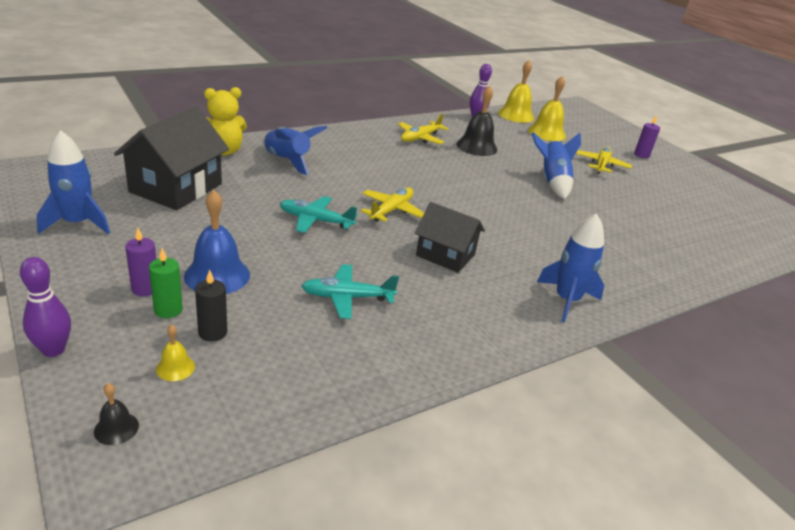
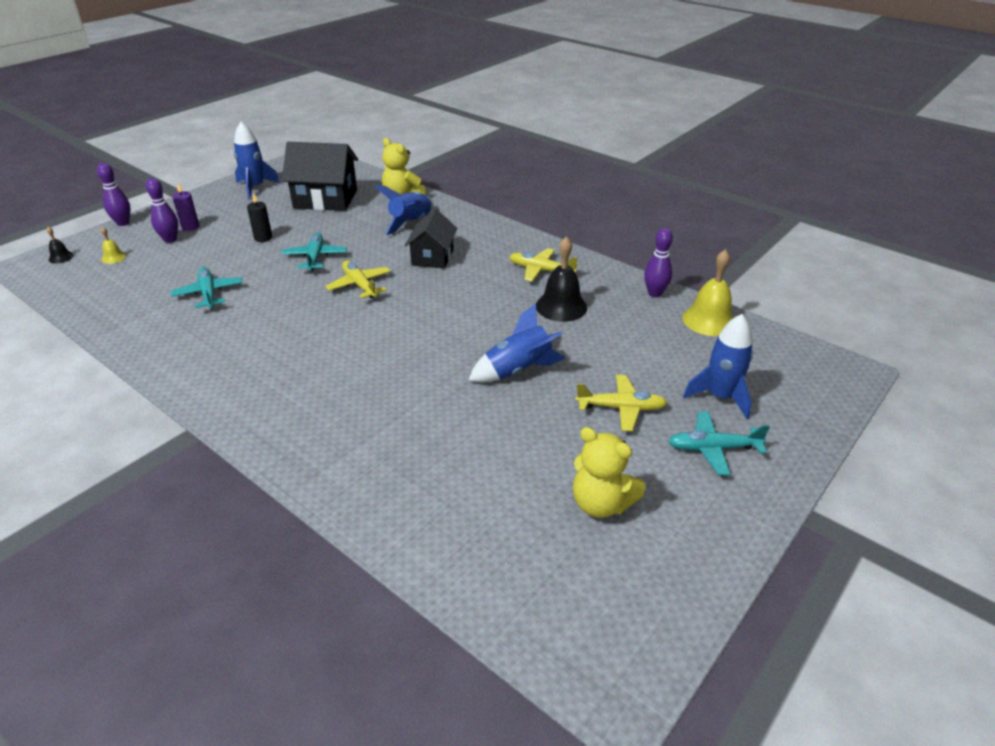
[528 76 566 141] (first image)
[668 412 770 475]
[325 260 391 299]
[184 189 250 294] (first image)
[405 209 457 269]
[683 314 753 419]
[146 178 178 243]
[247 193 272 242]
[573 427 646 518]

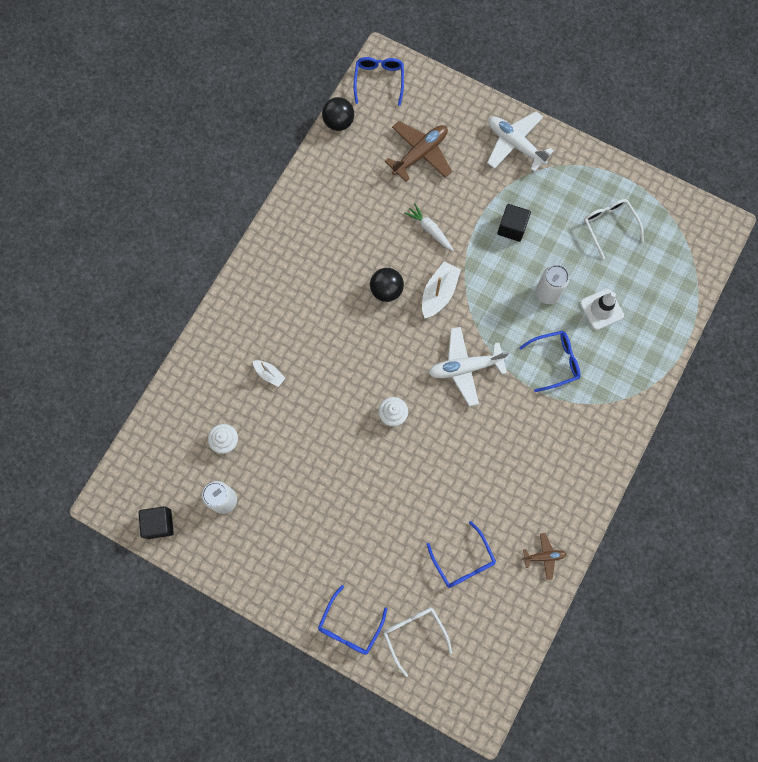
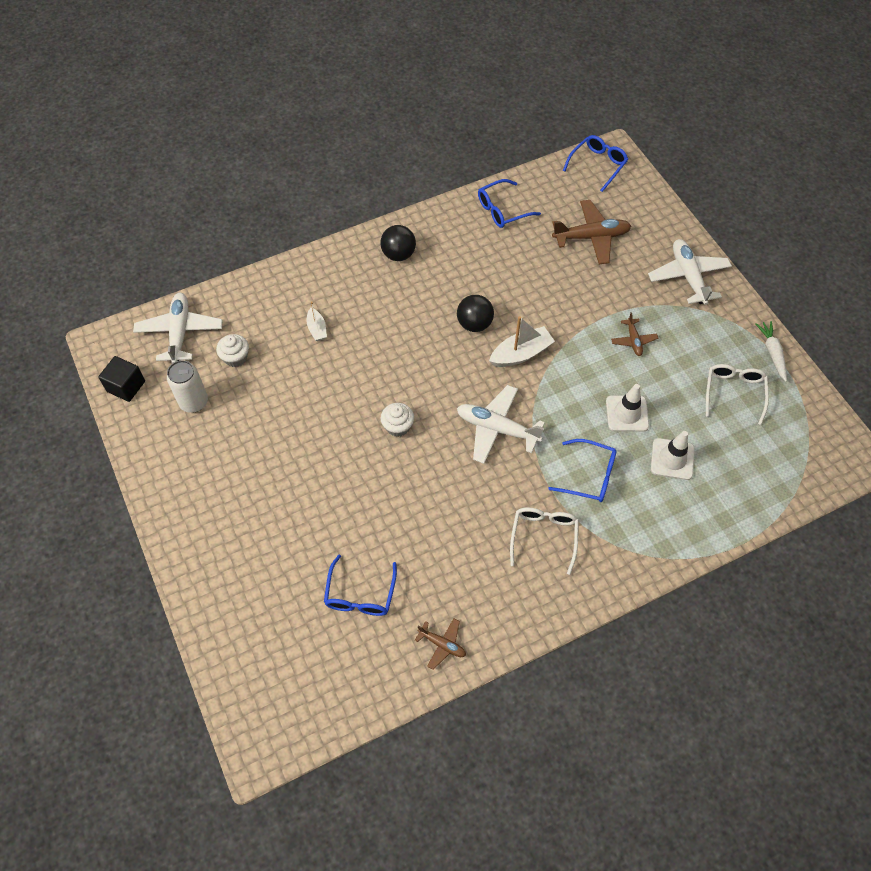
[380 225 416 261]
[755 321 787 382]
[611 312 658 356]
[606 384 649 432]
[478 179 541 228]
[510 507 579 575]
[133 293 223 363]

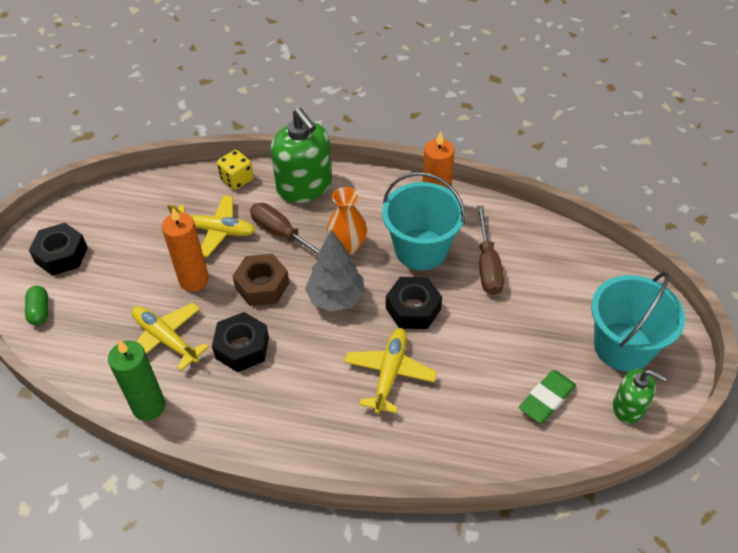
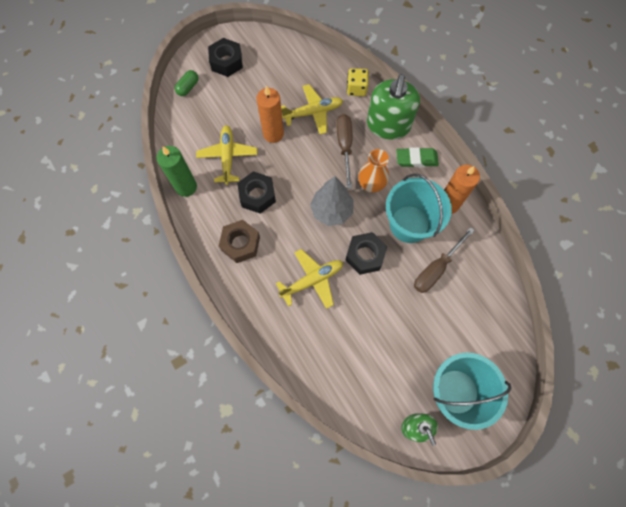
[281 84 343 134]
[219 220 260 263]
[396 147 439 167]

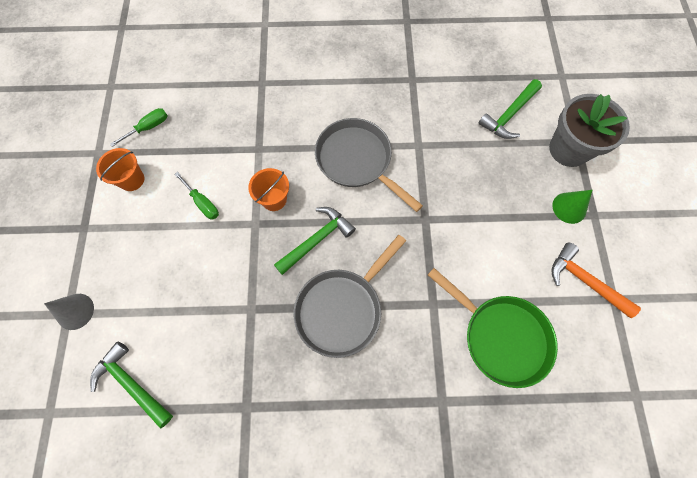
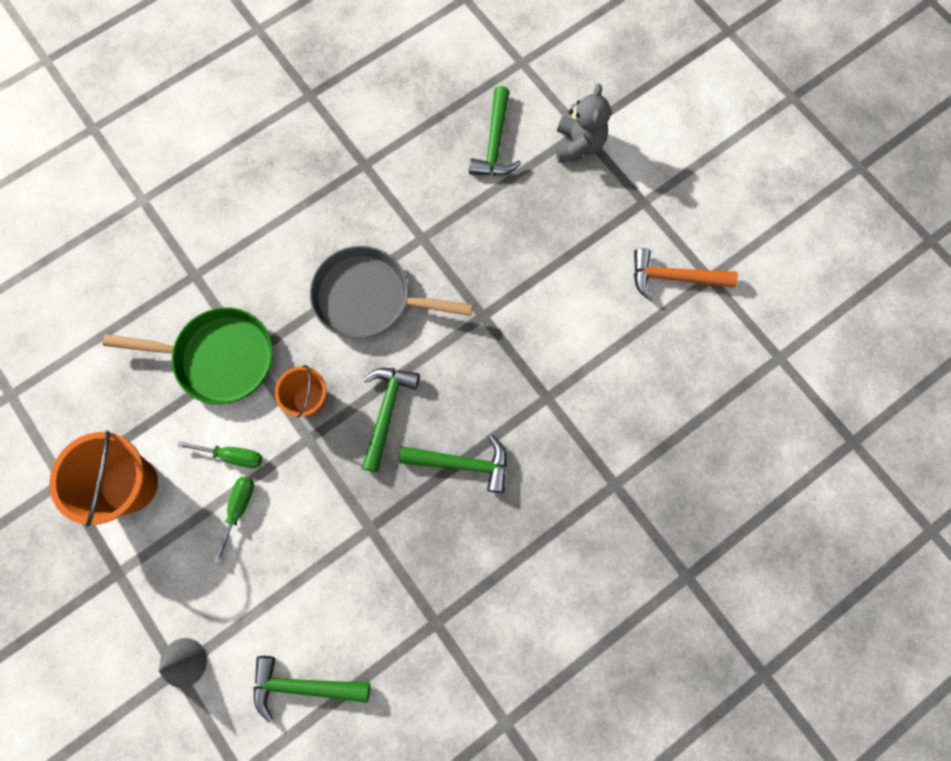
[556 84 611 163]
[214 477 254 564]
[49 431 158 527]
[552 190 592 224] (first image)
[399 435 507 493]
[103 307 273 404]

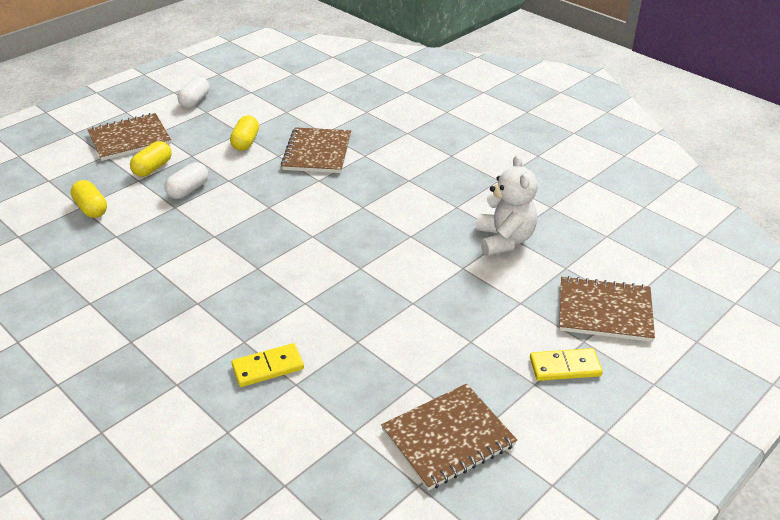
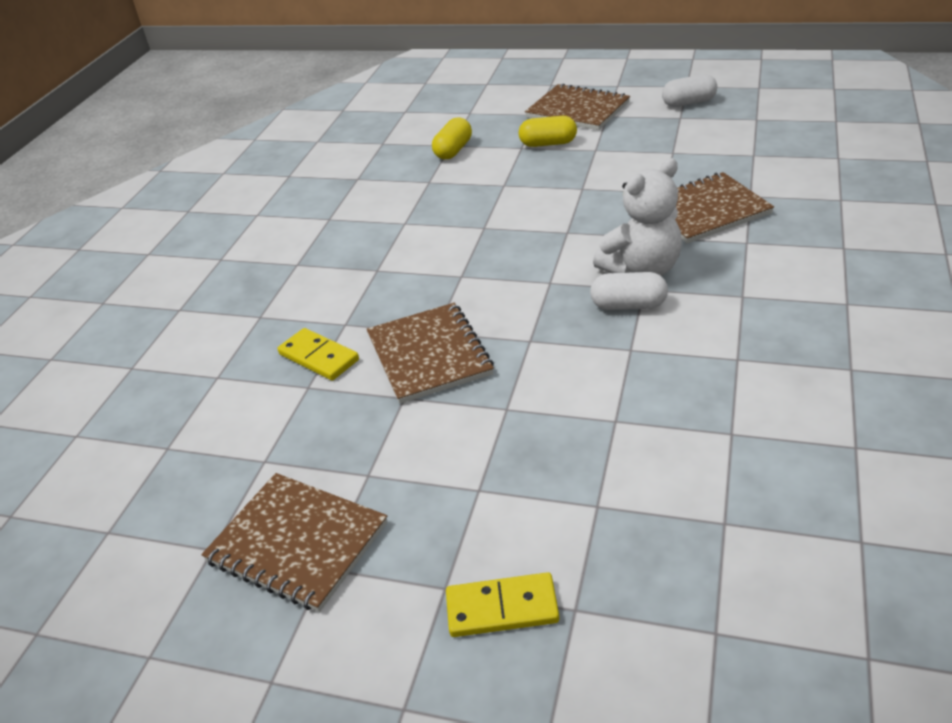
[230 115 259 151] (first image)
[593 158 682 276]
[590 272 668 310]
[367 303 494 404]
[446 572 559 637]

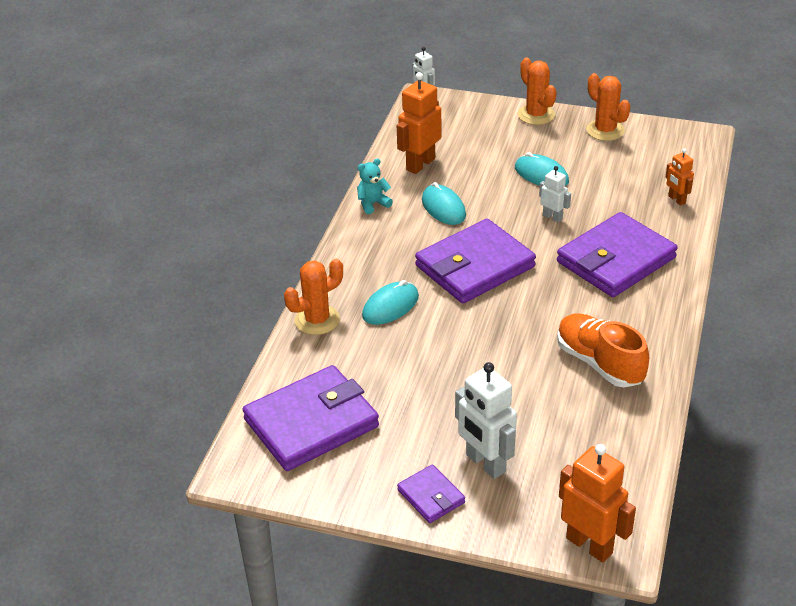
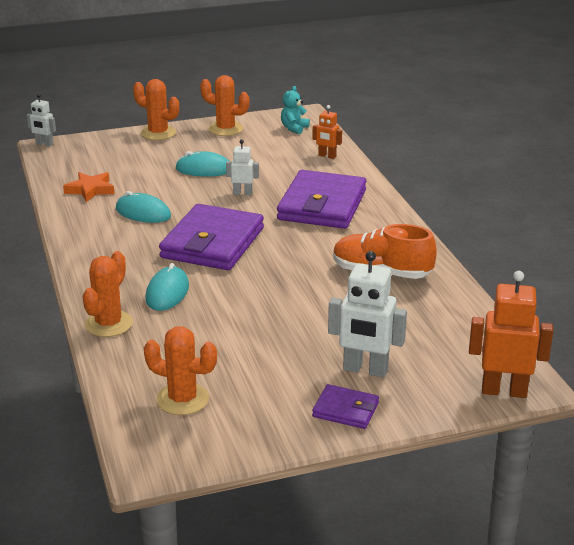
[63 172 115 202]
[281 86 310 134]
[144 327 217 415]

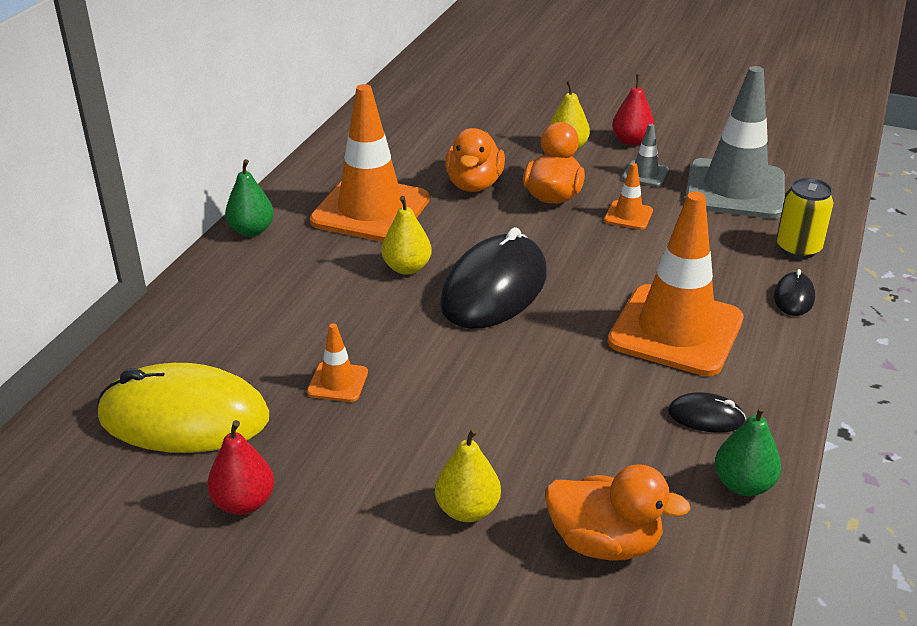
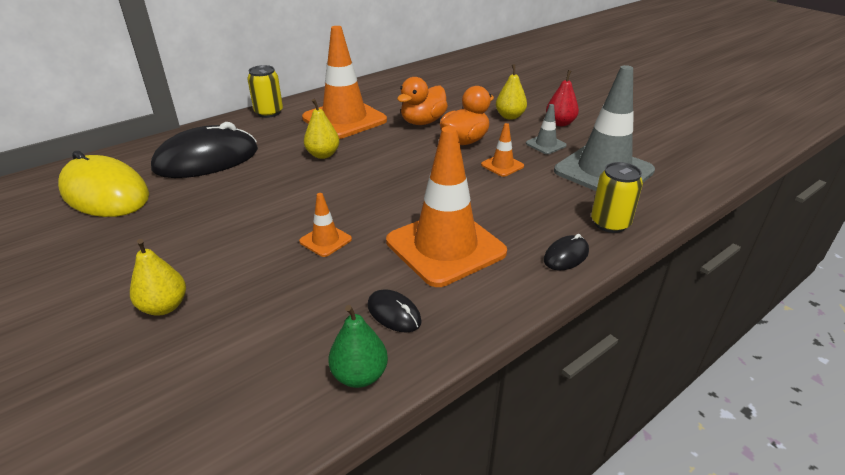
[247 65 283 118]
[151 122 258 178]
[299 193 352 257]
[207 420 274 515] (first image)
[545 464 691 561] (first image)

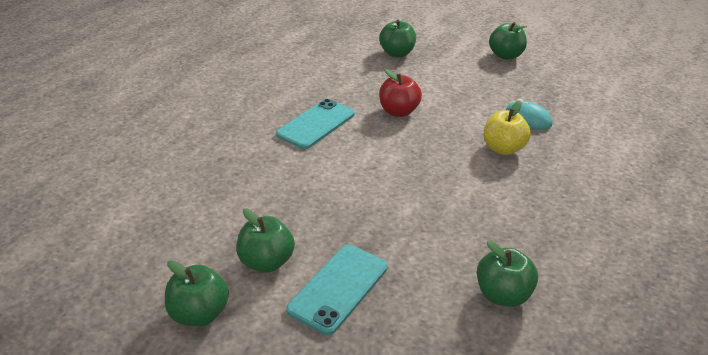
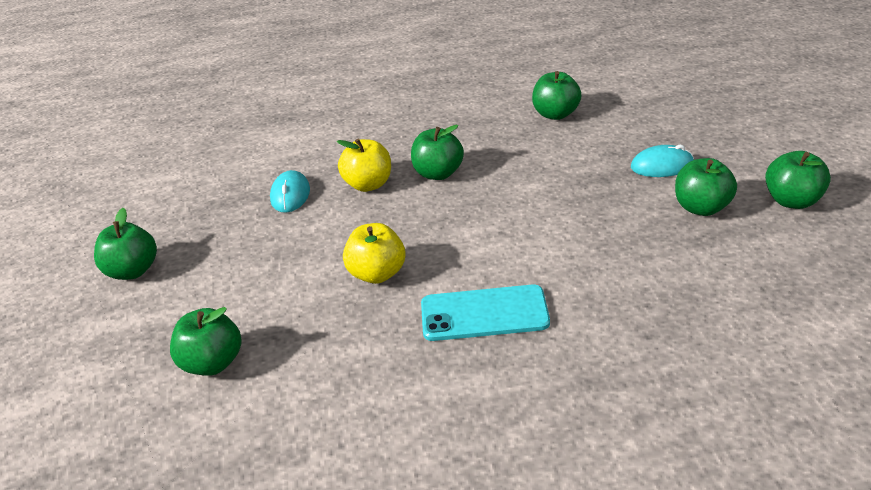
[343 223 405 284]
[631 145 694 177]
[411 125 464 180]

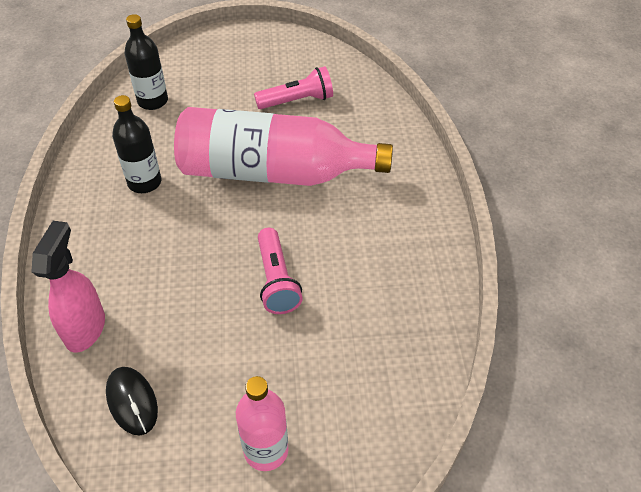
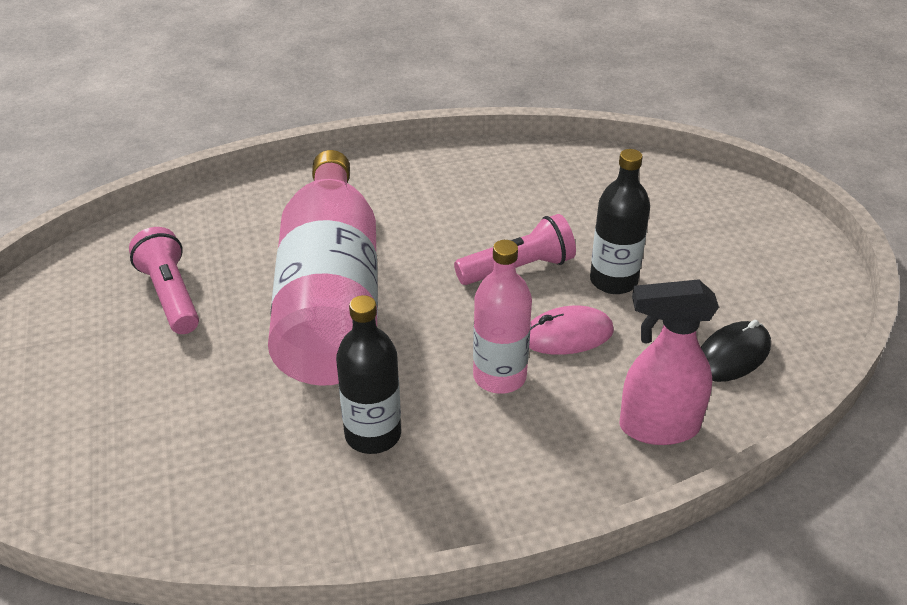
[590 149 650 294]
[473 240 532 394]
[529 306 614 355]

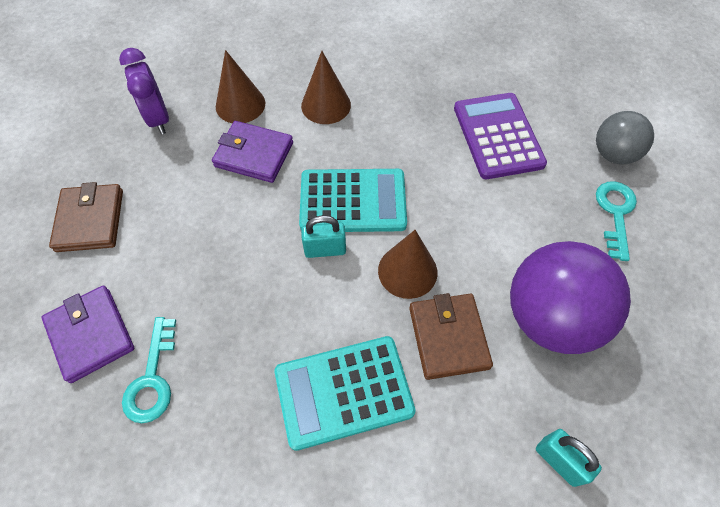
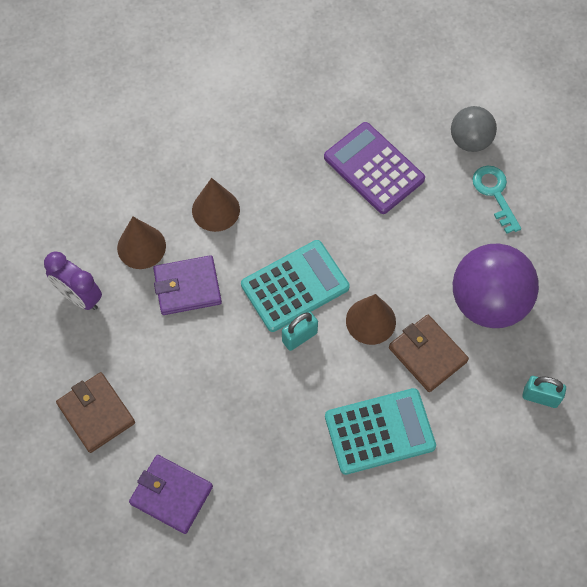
[122 317 176 423] (first image)
[325 388 436 475]

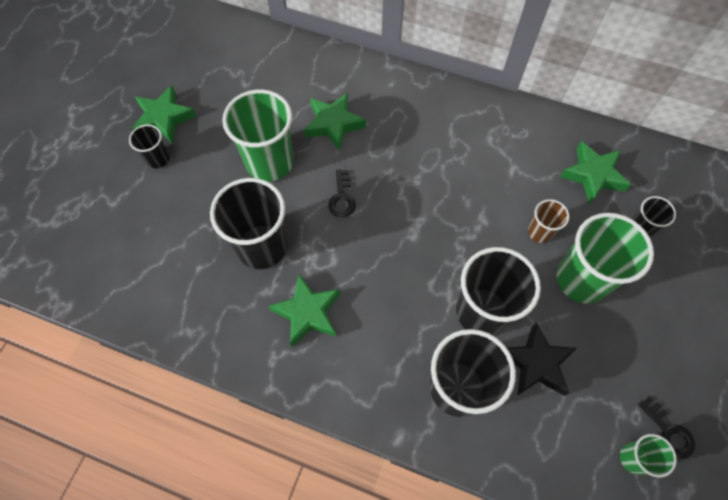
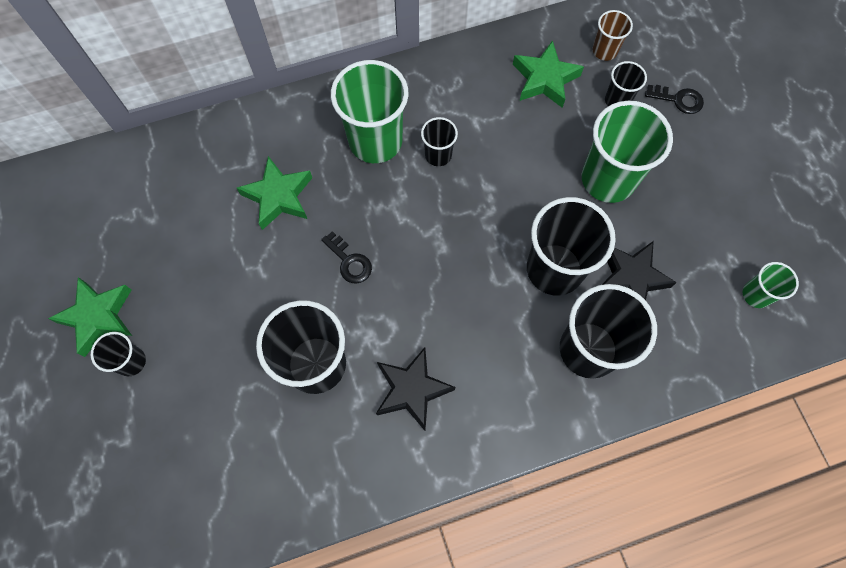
[331 60 408 163]
[593 10 633 61]
[376 347 455 430]
[645 85 704 114]
[421 117 458 166]

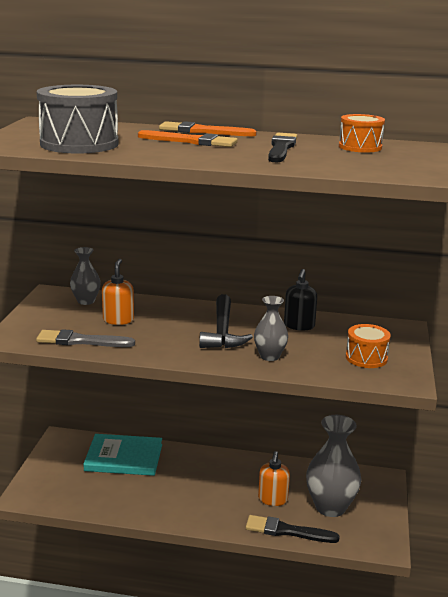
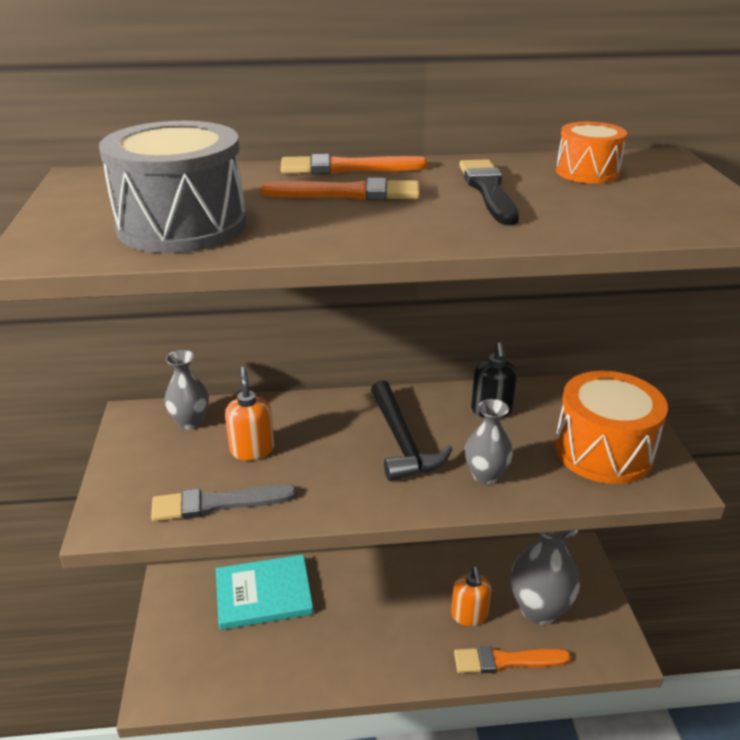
[554 371 668 484]
[454 646 571 673]

